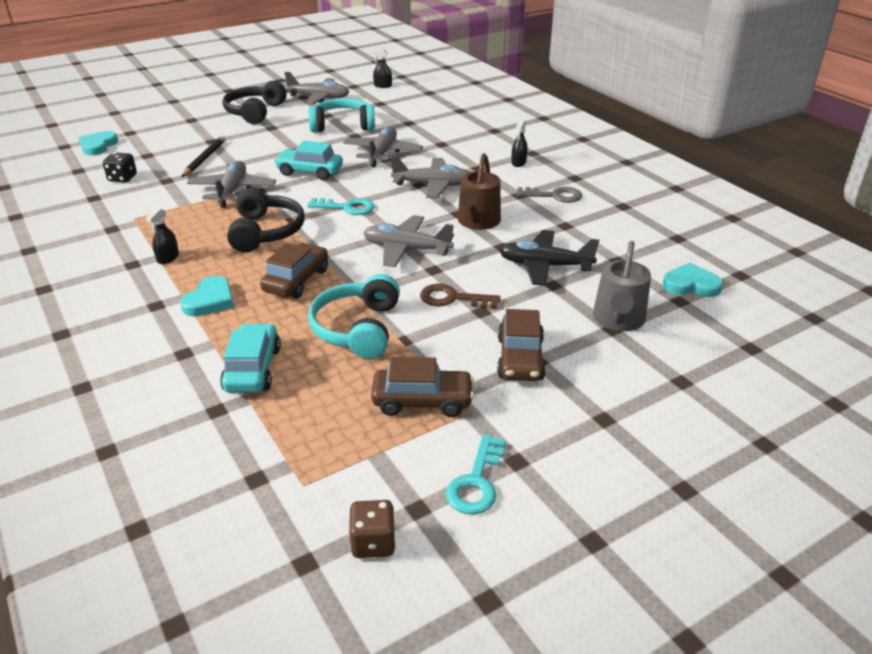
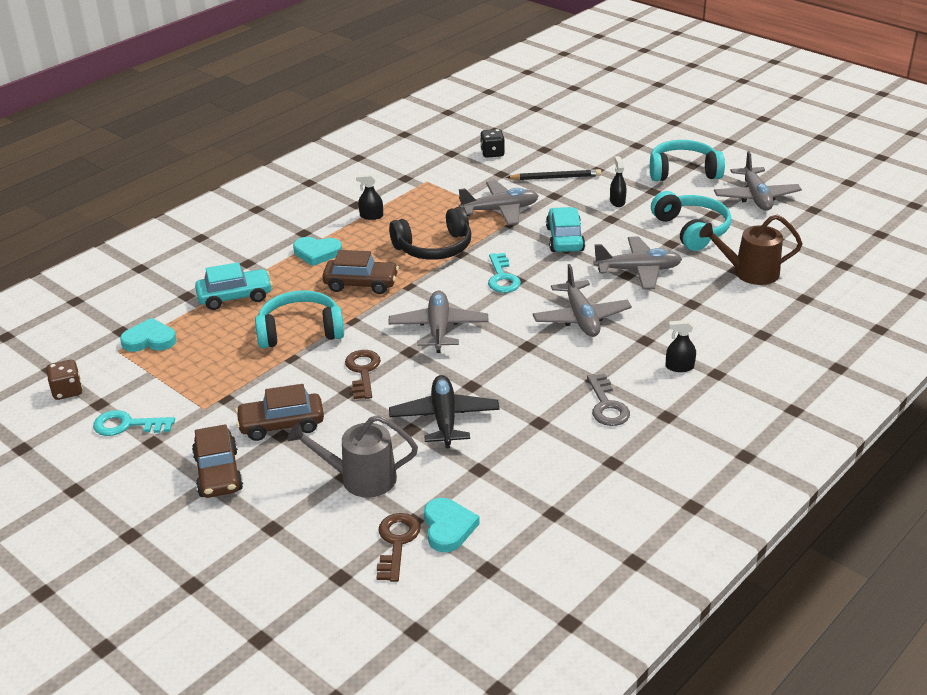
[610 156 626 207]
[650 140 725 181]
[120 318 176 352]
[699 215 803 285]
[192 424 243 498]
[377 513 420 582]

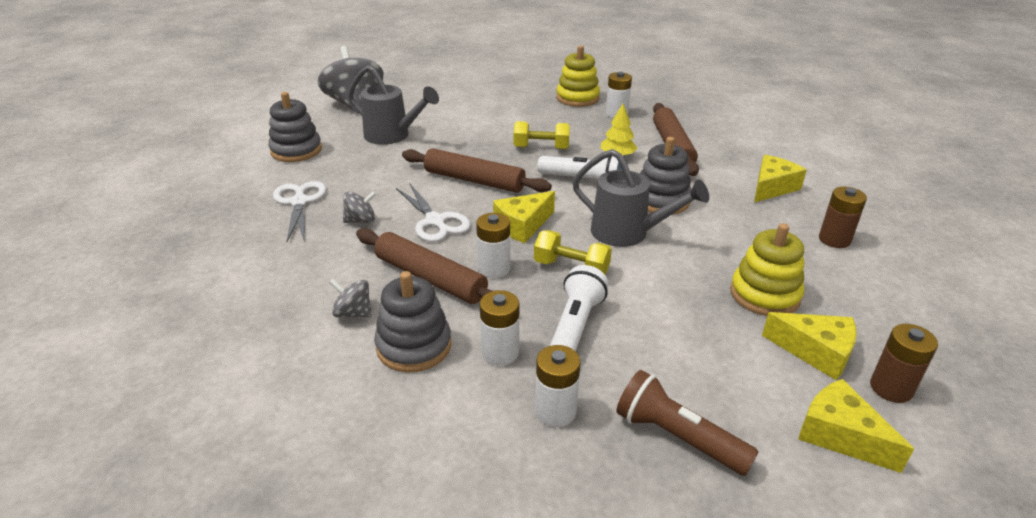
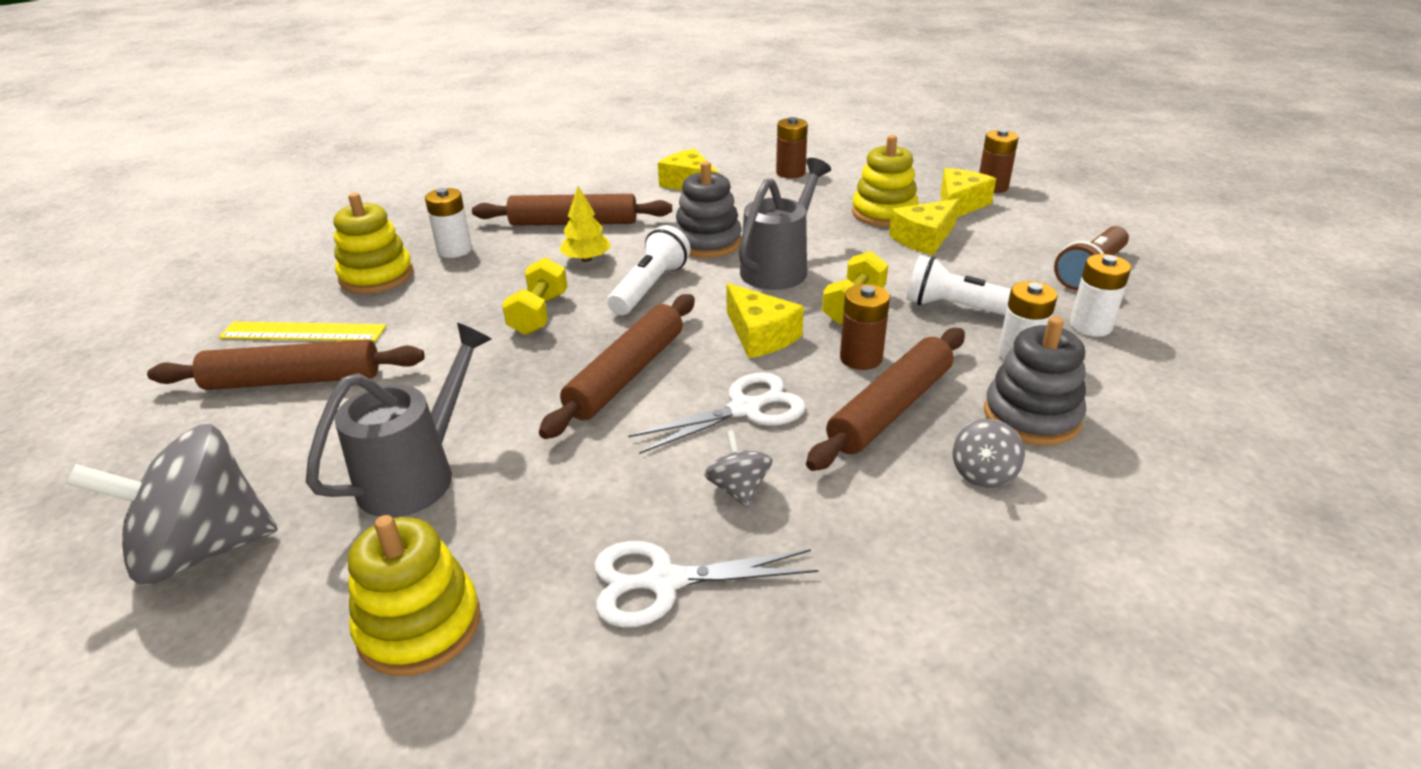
[348 515 480 676]
[840 284 890 370]
[889 199 959 255]
[219 322 387 341]
[147 339 425 390]

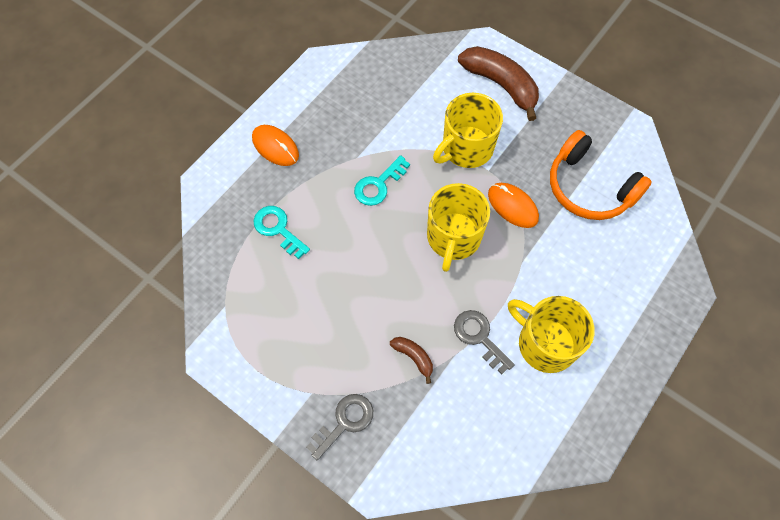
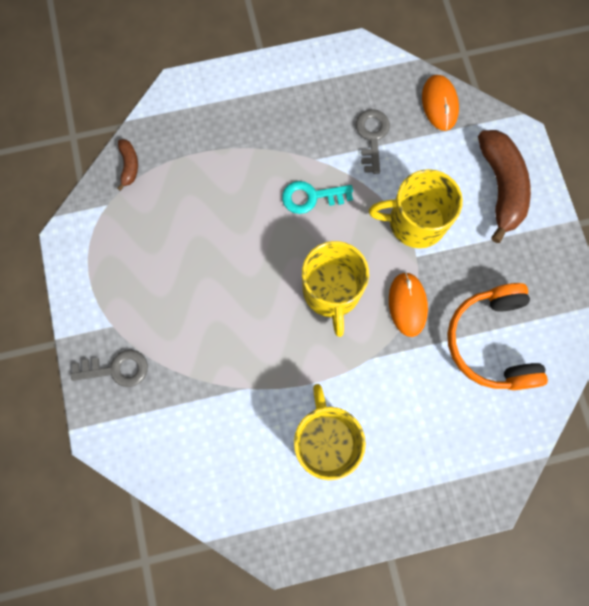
[422 75 459 131]
[302 241 369 337]
[253 206 310 259] (first image)
[356 109 390 174]
[117 139 138 191]

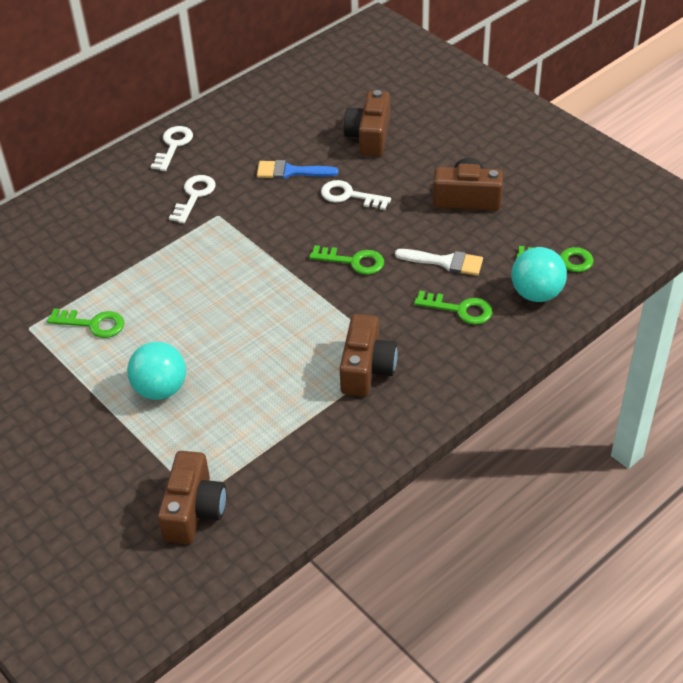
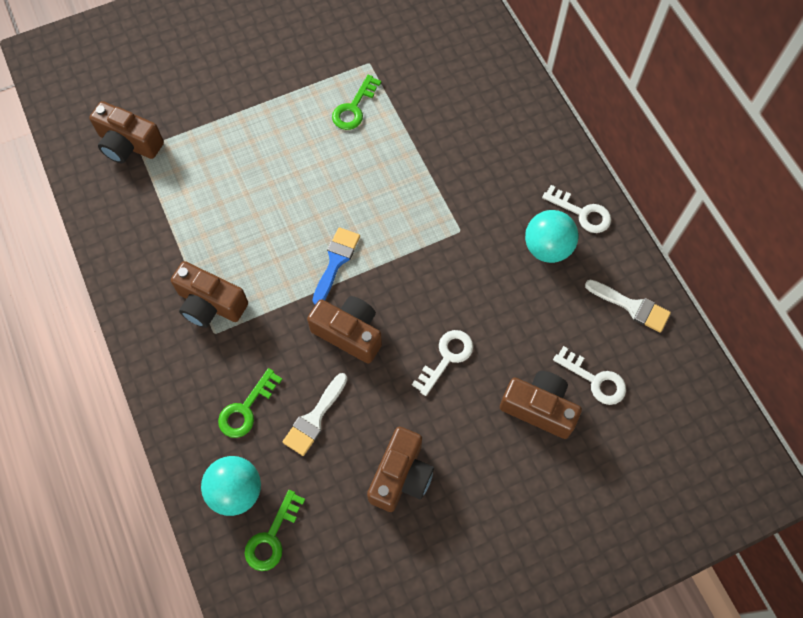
[313 227 360 305]
[553 346 626 405]
[307 296 382 364]
[525 210 579 263]
[585 279 671 333]

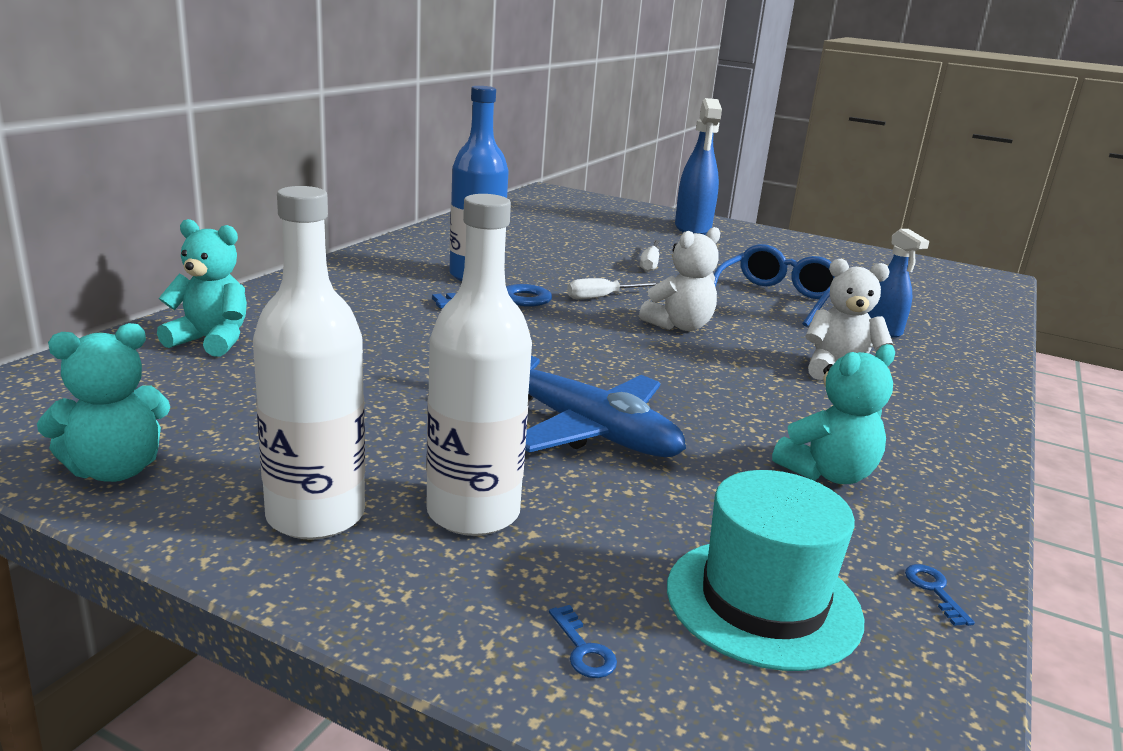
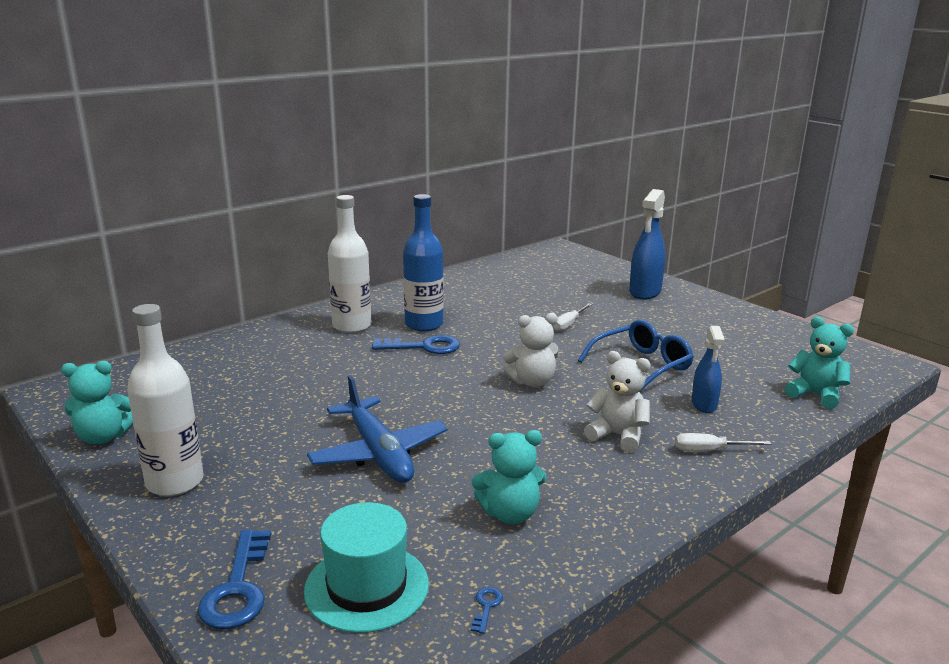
[328 195 371 333]
[785 317 854 409]
[675 433 772 452]
[197 529 271 629]

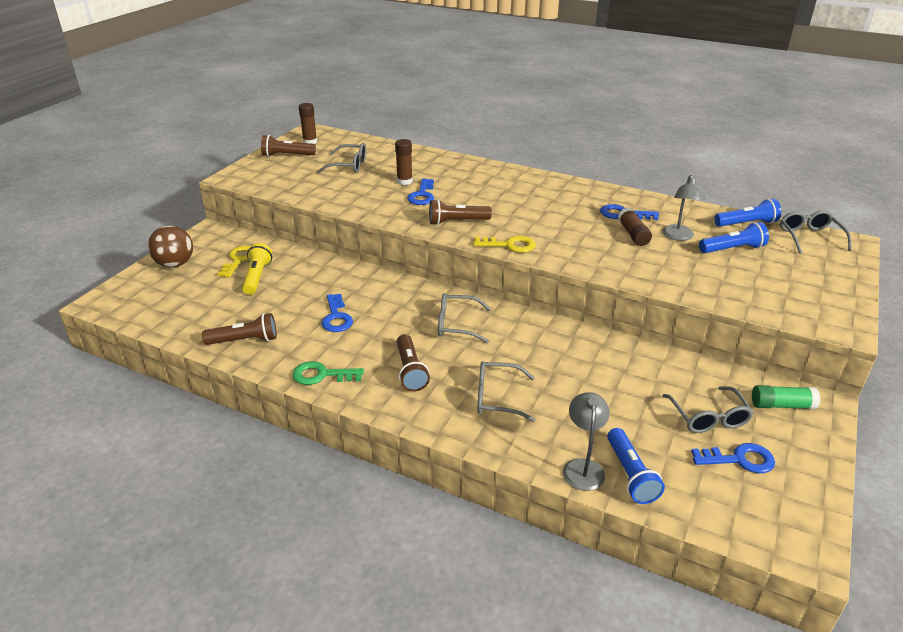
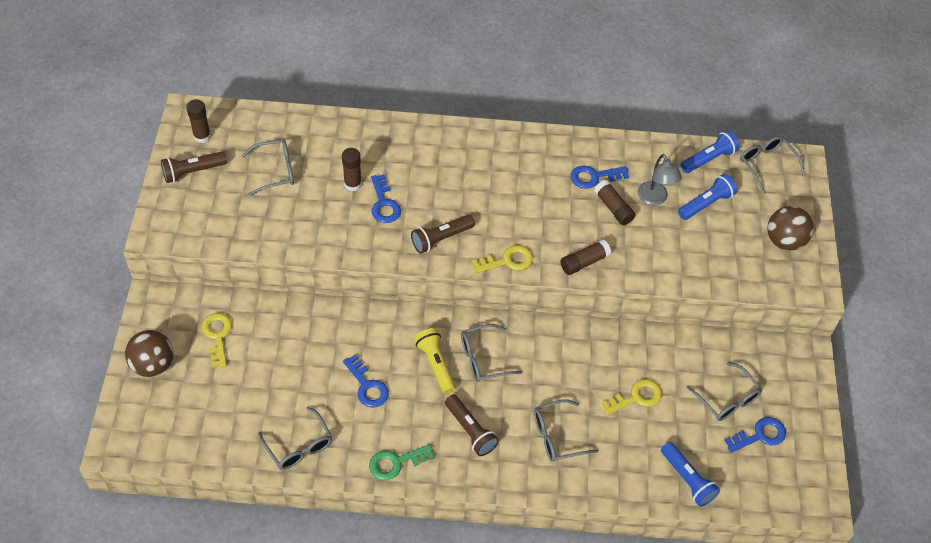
[414 328 456 394]
[258 407 332 470]
[752 385 820 409] (first image)
[563 392 610 491] (first image)
[767 206 814 251]
[561 239 611 275]
[601 379 662 415]

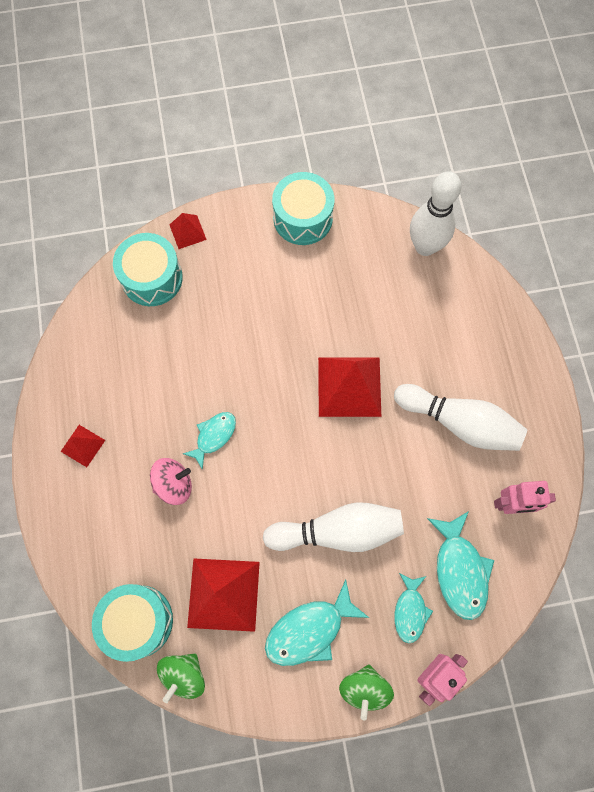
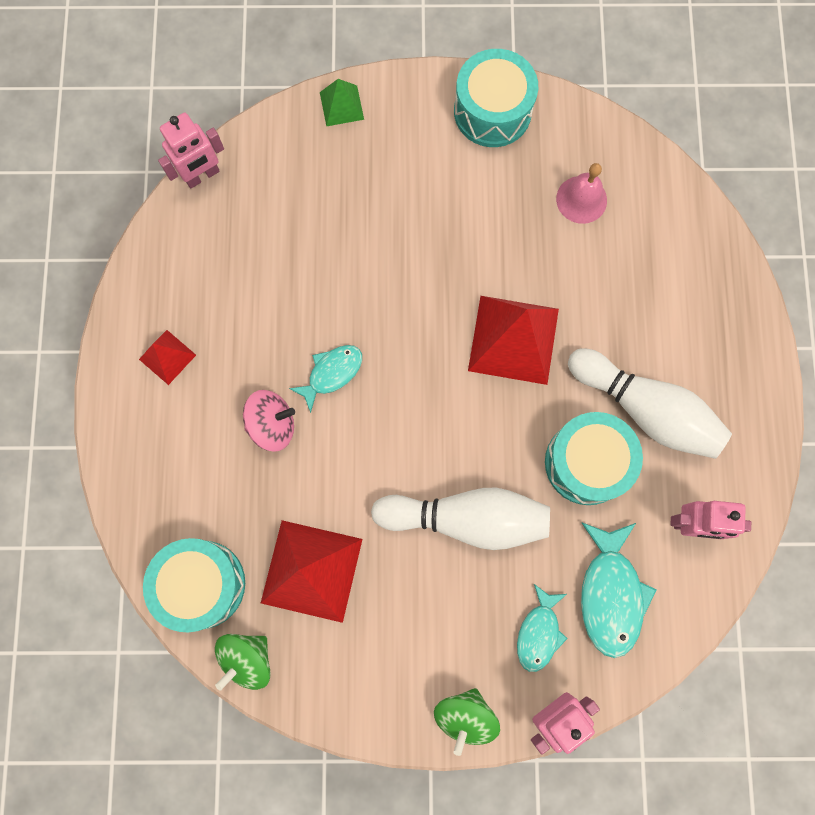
[410 171 461 256] (first image)
[320 79 364 127]
[545 412 643 505]
[265 579 369 666] (first image)
[158 112 224 188]
[556 163 607 224]

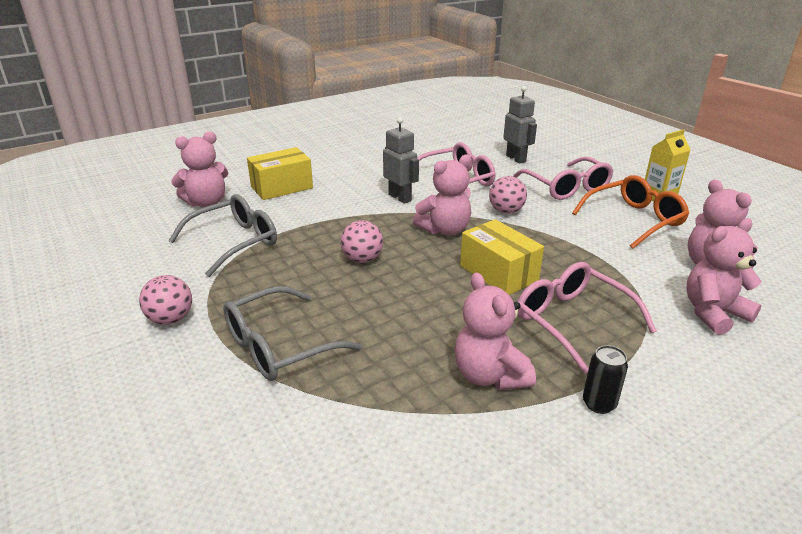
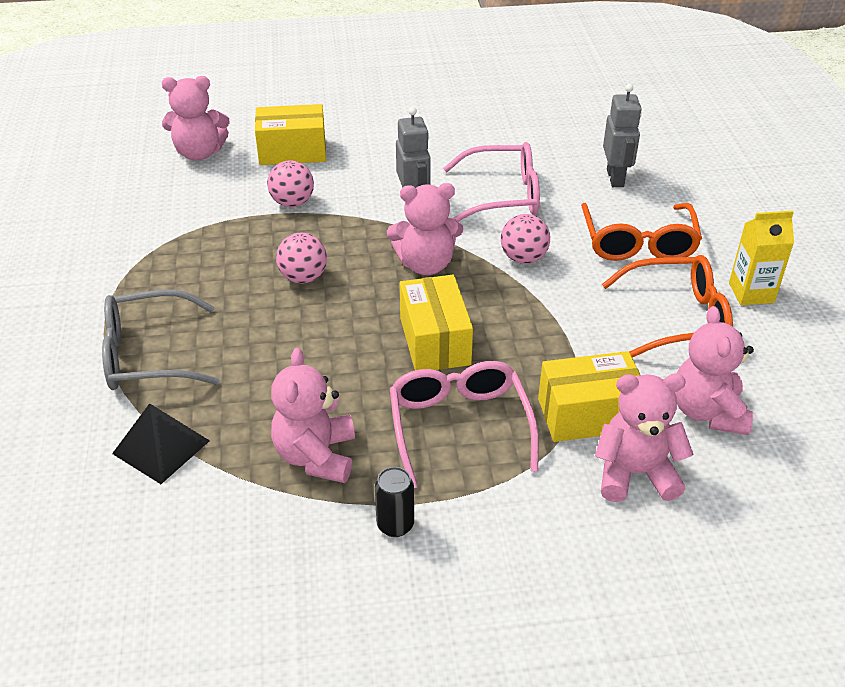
[581 203 702 261]
[168 194 277 277] (first image)
[267 161 314 207]
[538 351 640 442]
[112 403 210 484]

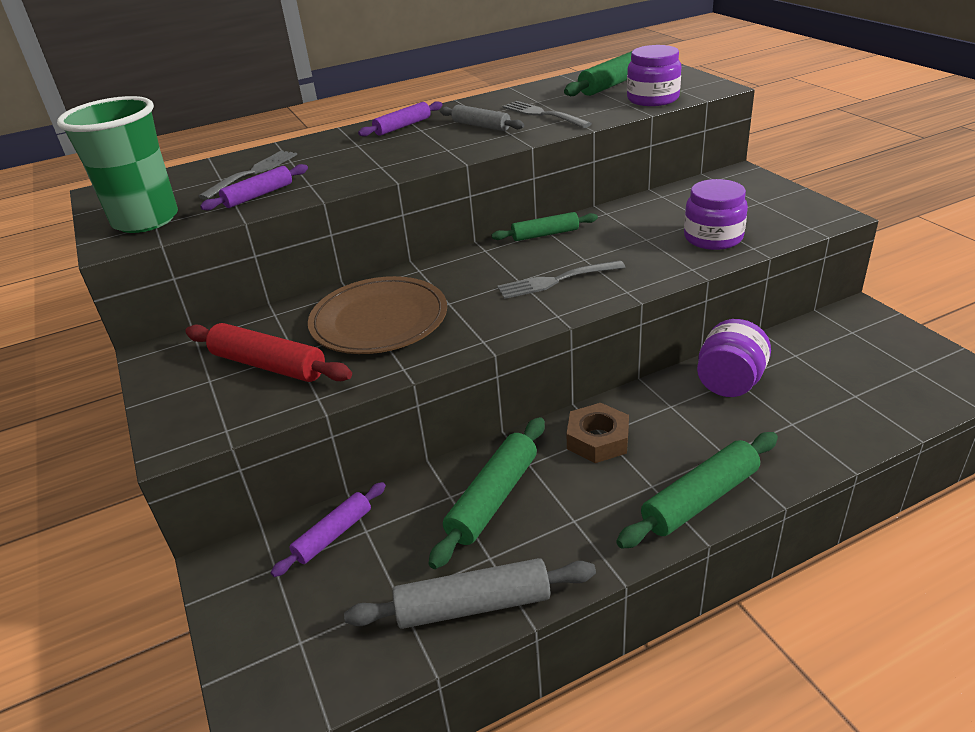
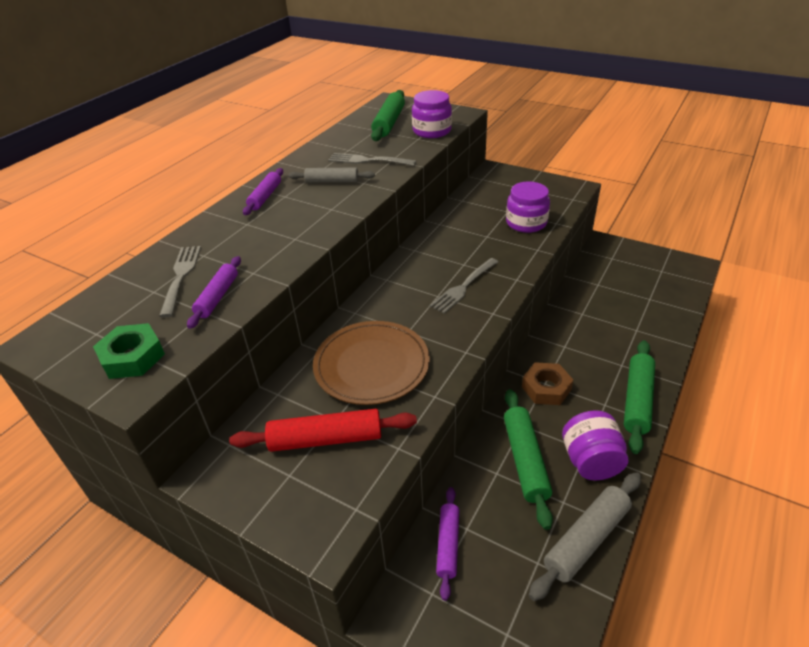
[93 323 165 379]
[491 212 598 241] (first image)
[562 410 629 480]

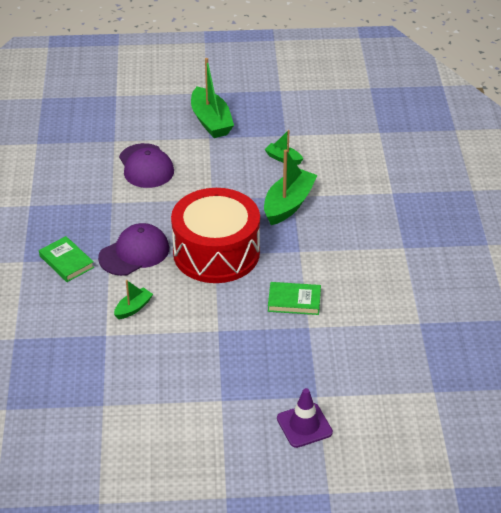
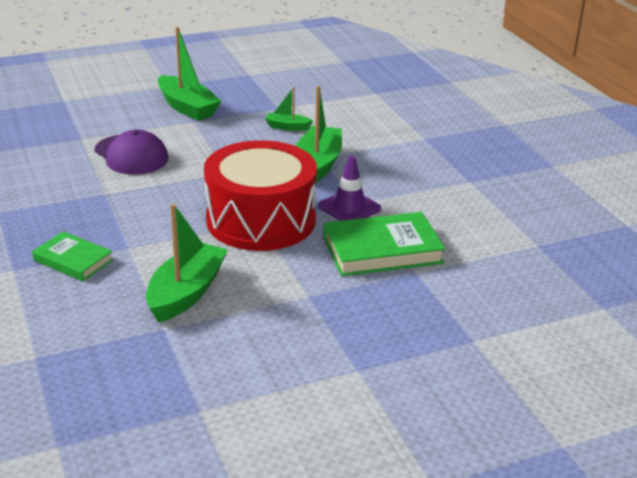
[98 223 169 276] (first image)
[146 203 228 323]
[323 212 445 276]
[318 156 381 221]

